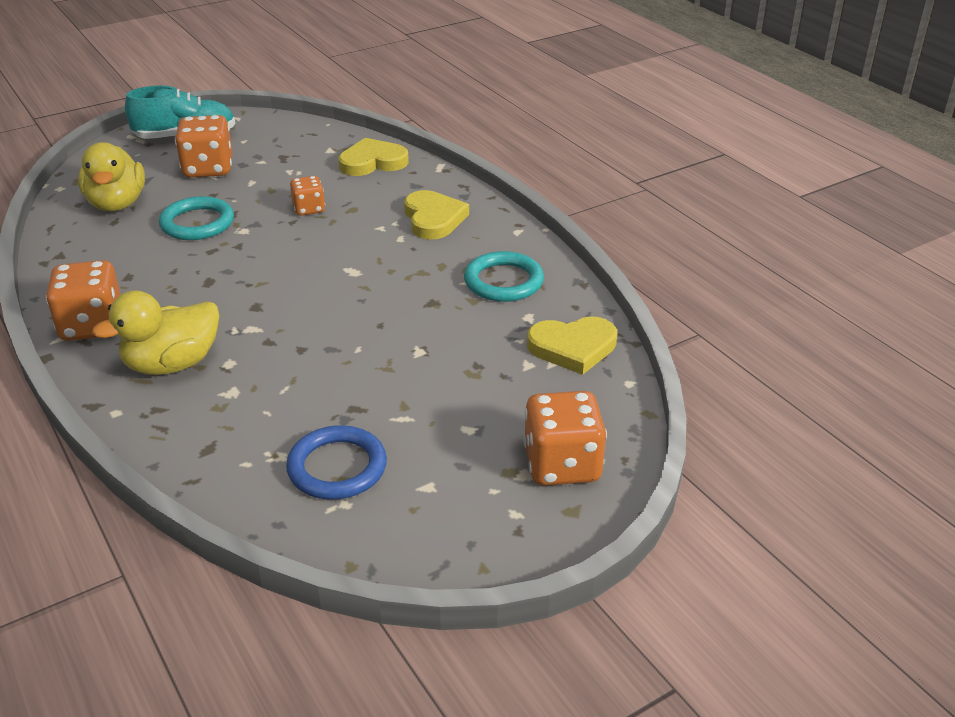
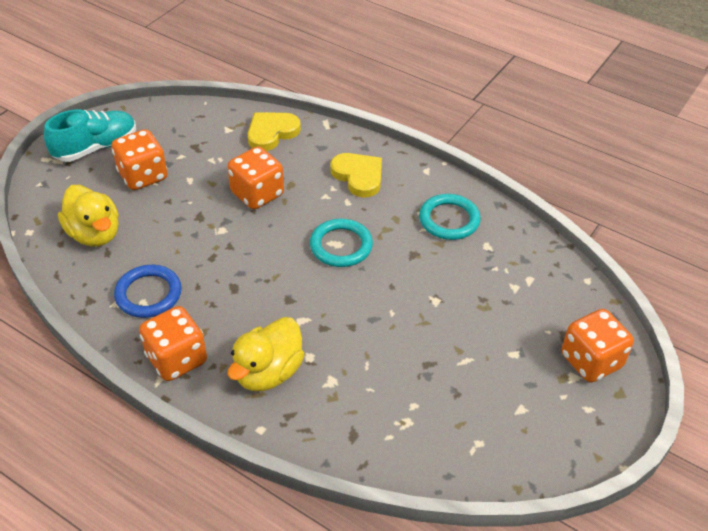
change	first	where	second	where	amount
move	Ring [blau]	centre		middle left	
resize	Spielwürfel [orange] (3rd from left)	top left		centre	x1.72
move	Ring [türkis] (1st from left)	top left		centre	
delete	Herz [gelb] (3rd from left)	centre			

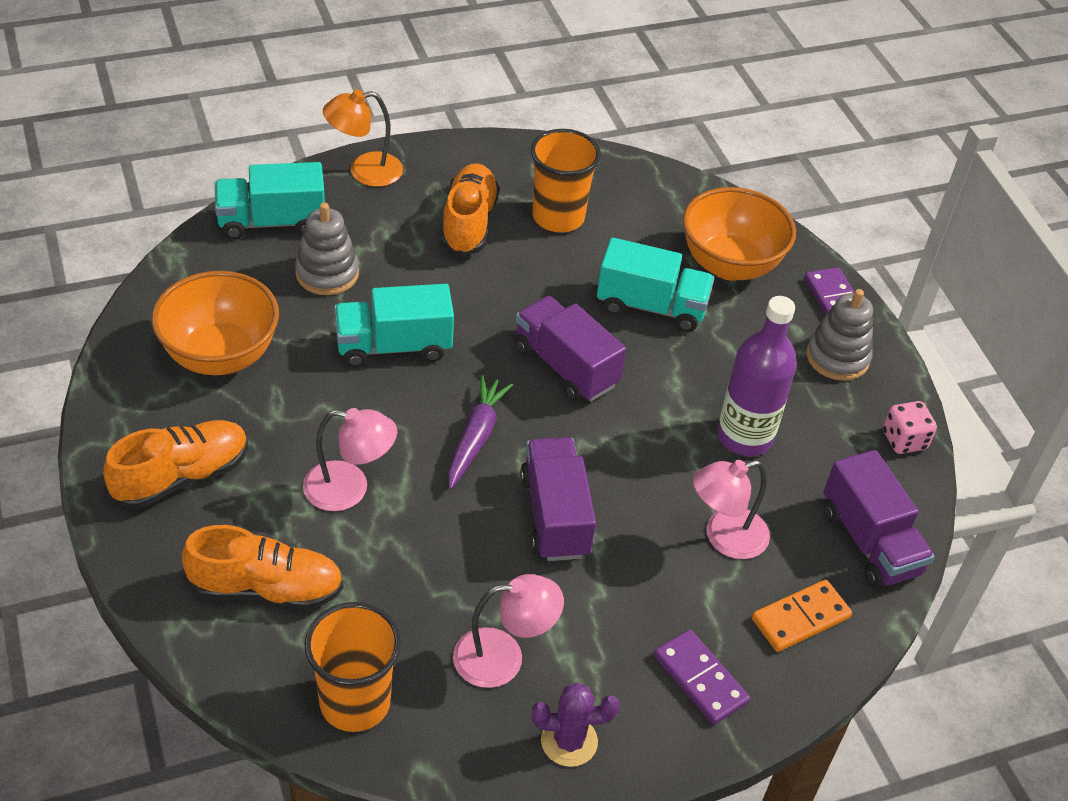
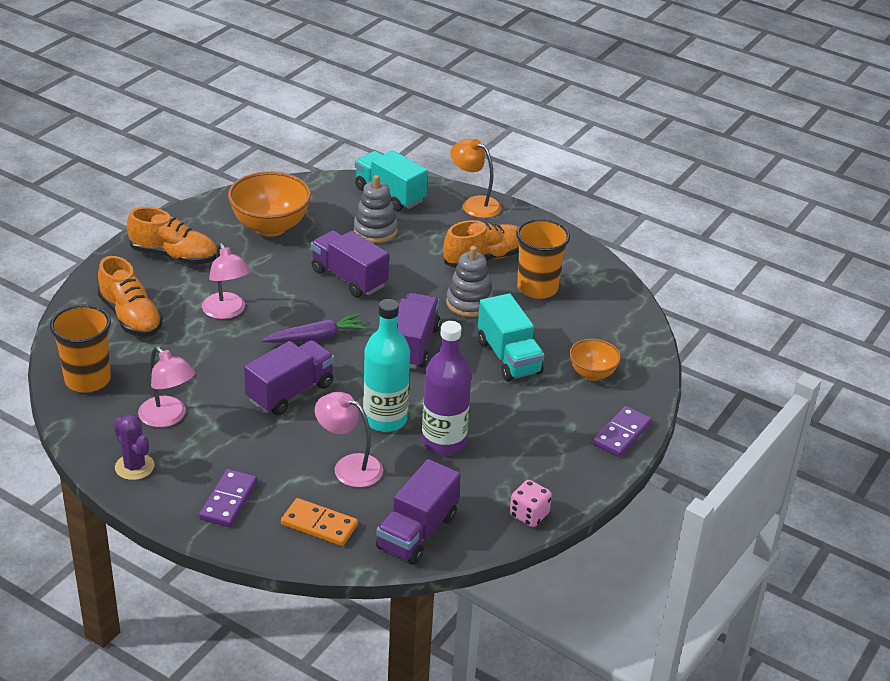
change	first	where	second	where	amount
recolor	Lastwagen [türkis] (2nd from left)	centre	Lastwagen [lila] (2nd from left)	centre	
insert			Flasche [türkis]	centre	
move	Stapelspielzeug [grau] (2nd from left)	middle right		centre	
resize	Schüssel [orange] (2nd from left)	top right		middle right	x0.56

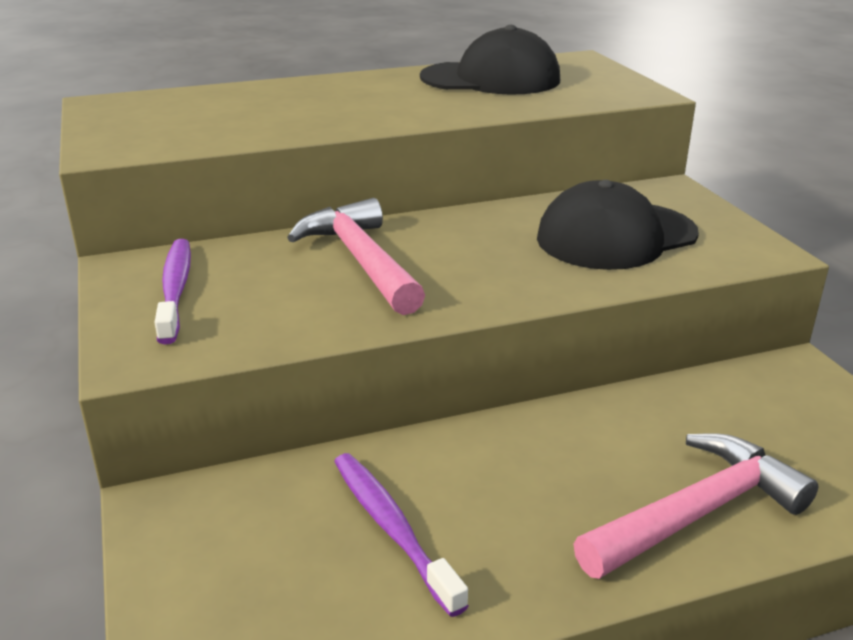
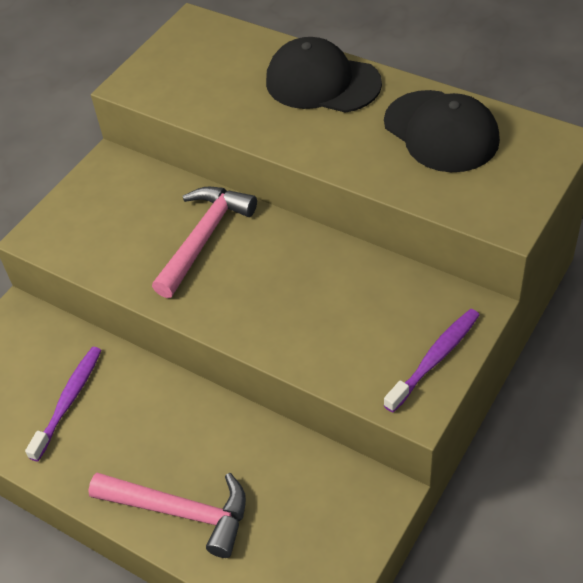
change	first	where	second	where	amount
move	Kappe [schwarz] (2nd from left in the first image)	middle right	Kappe [schwarz] (1st from left)	top centre	
move	Zahnbürste [lila] (1st from left in the first image)	middle left	Zahnbürste [lila] (2nd from left)	middle right	

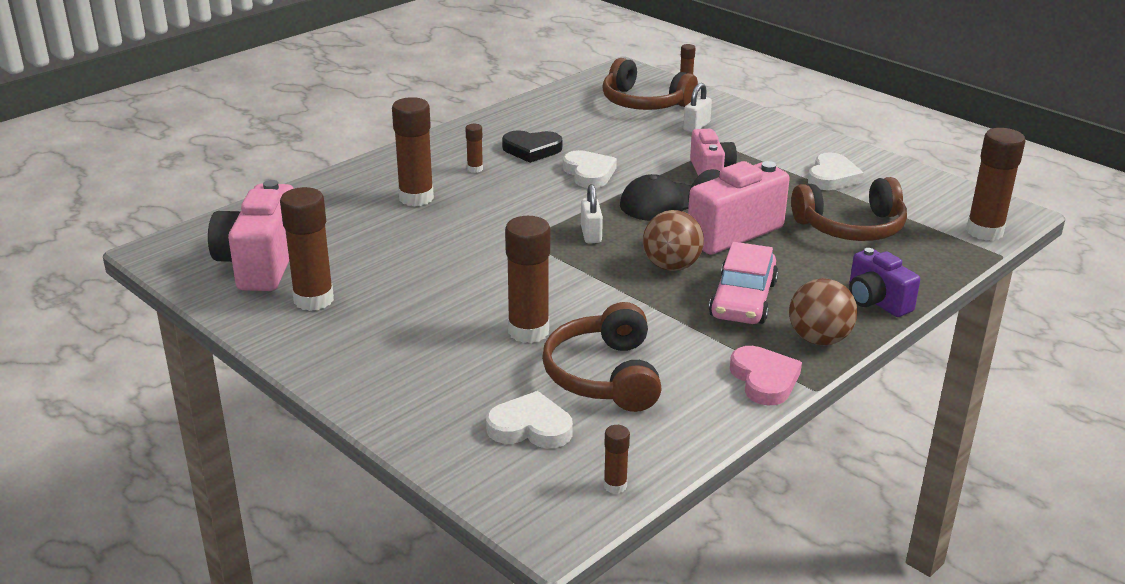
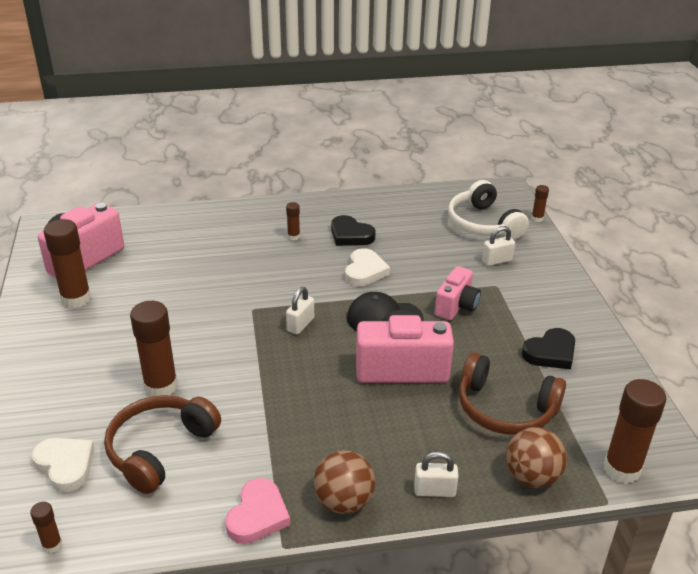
change	first	where	second	where	amount
replace	Kamera [lila]	middle right	Vorhängeschloss [weiß] (2nd from left)	bottom centre	
recolor	Kopfhörer [braun] (2nd from left)	top centre	Kopfhörer [weiß]	middle right	
move	Ball [braun] (1st from left in the first image)	centre	Ball [braun] (2nd from left)	bottom right	
recolor	Herz [weiß] (3rd from left)	top right	Herz [schwarz] (2nd from left)	middle right	
delete	Klebestift [braun] (2nd from left)	top centre			
delete	Auto [rosa]	centre			

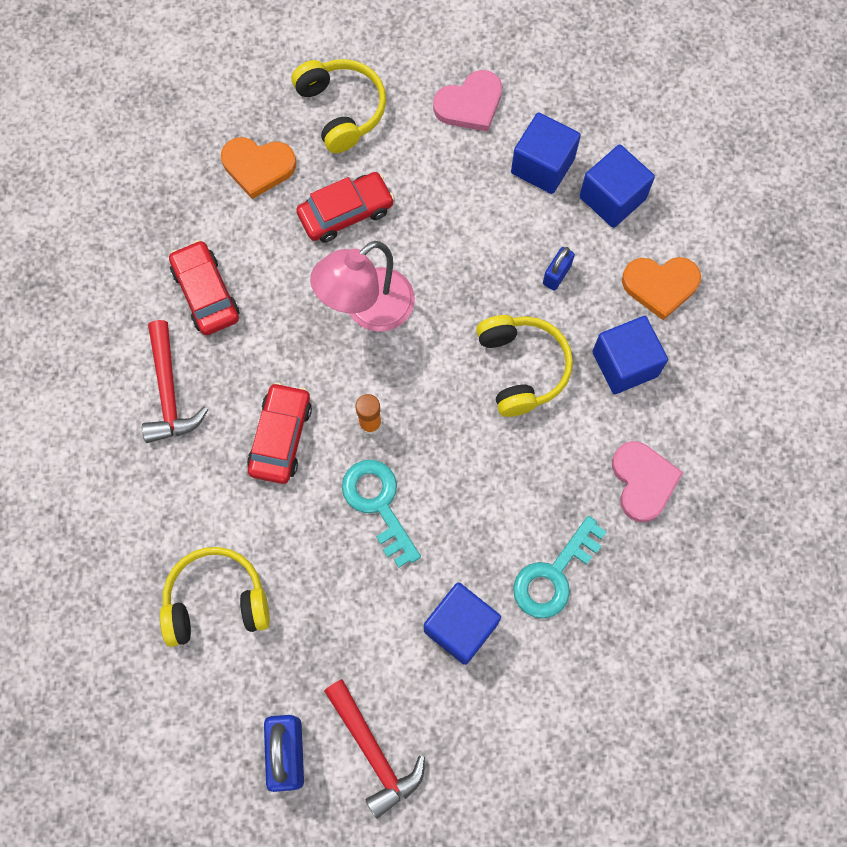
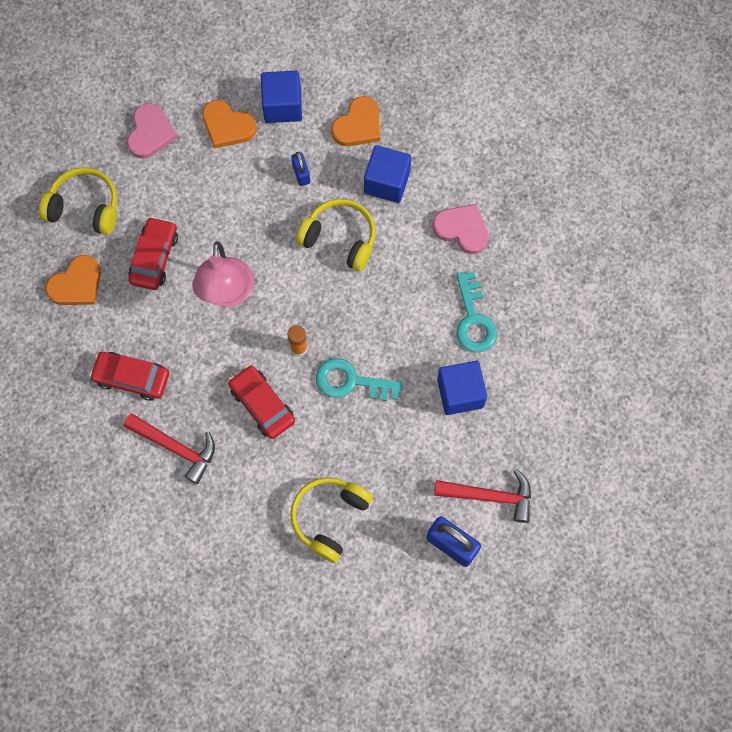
change	first	where	second	where	amount
replace	Kubus [blau] (2nd from left)	top centre	Herz [orange] (2nd from left)	top left	

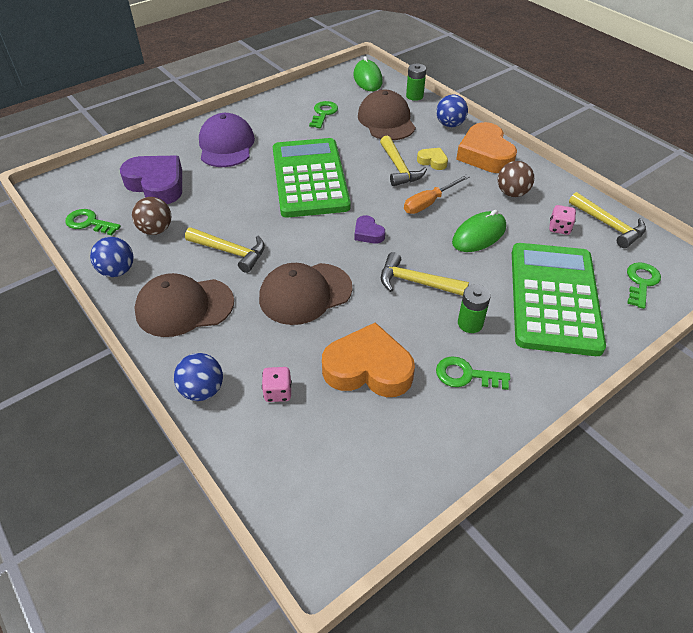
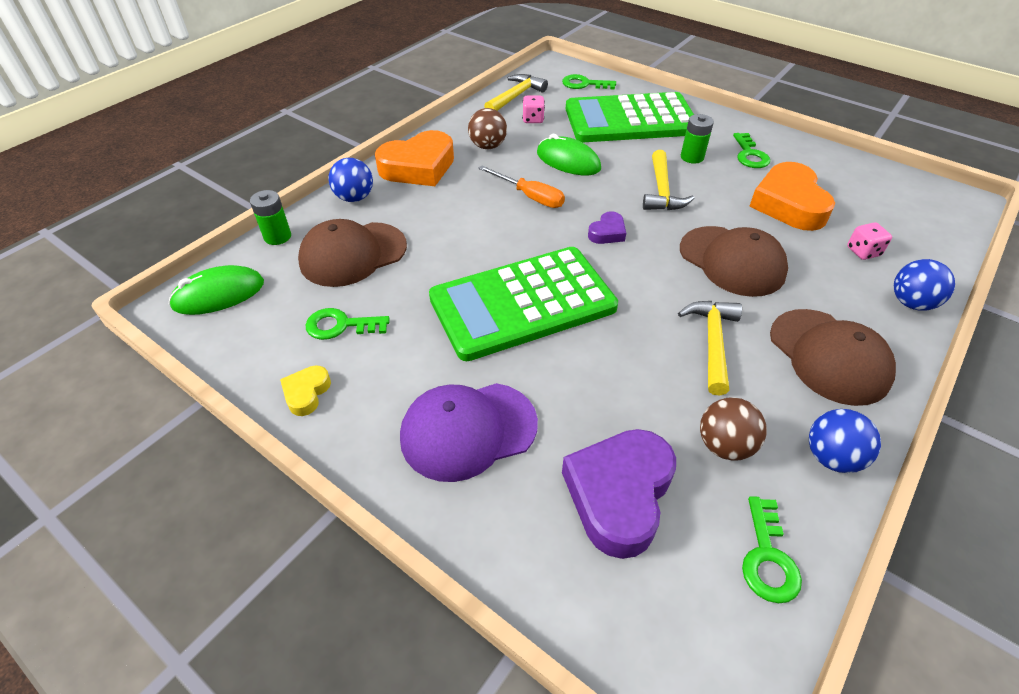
change	first	where	second	where	amount
move	Herz [gelb]	top centre		middle left	
delete	Hammer [gelb] (2nd from left)	top centre			

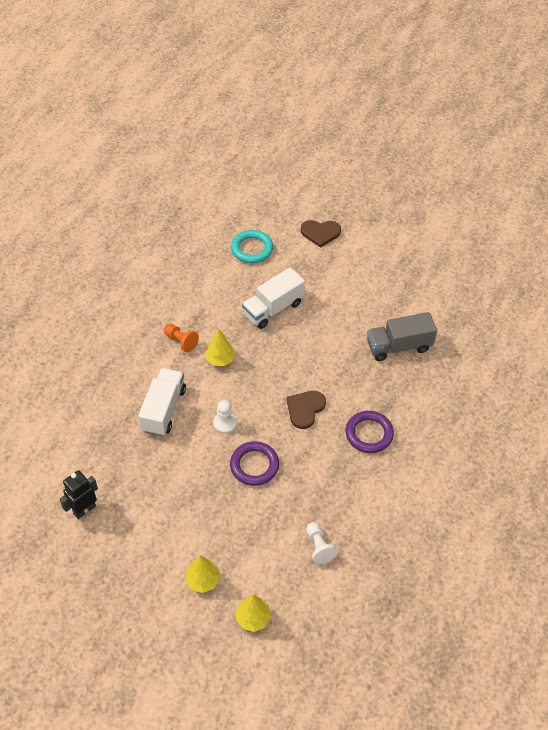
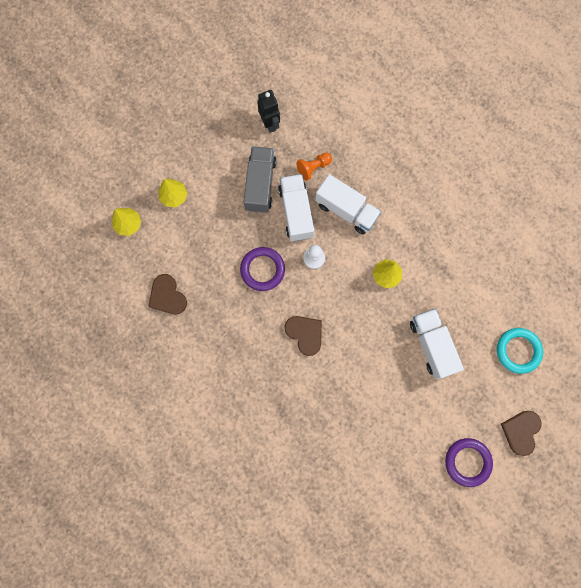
change	first	where	second	where	amount
replace	Bauer [weiß] (2nd from left)	bottom centre	Herz [braun] (1st from left)	middle left	
move	Lastwagen [grau]	middle right		top centre	
insert			Lastwagen [weiß] (1st from left)	centre	
move	Bauer [orange]	middle left		top centre	
move	Ring [lila] (2nd from left)	middle right		bottom right	

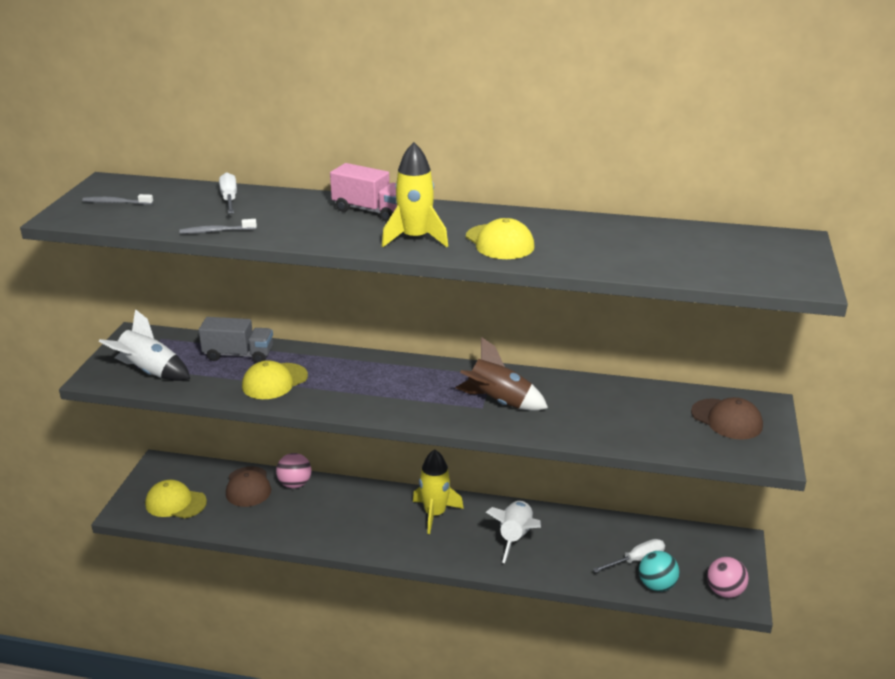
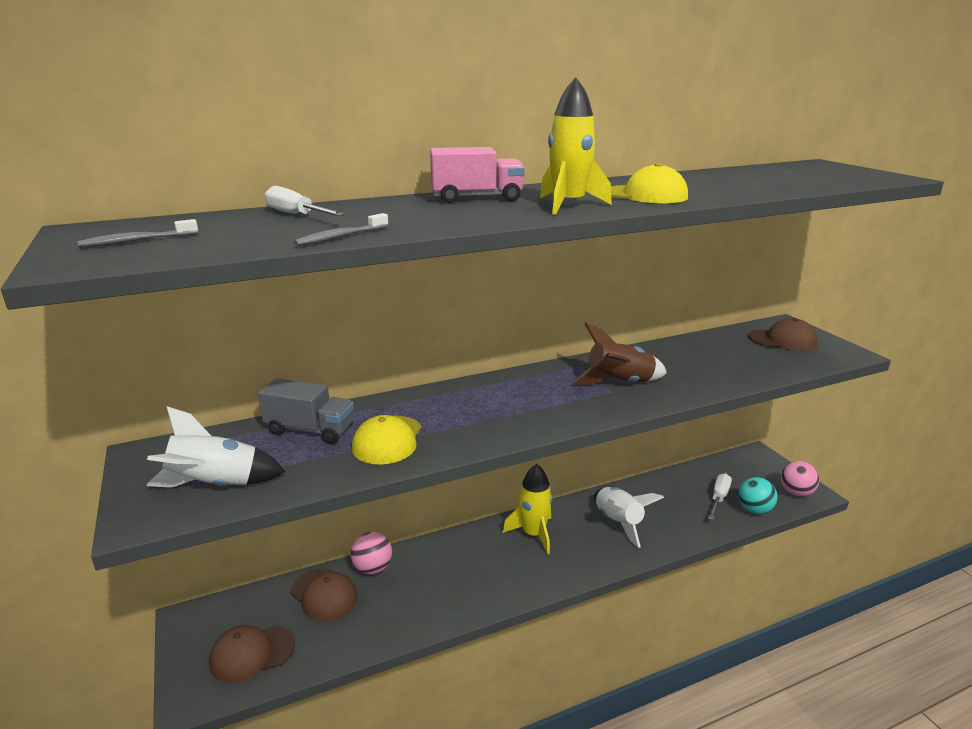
change	first	where	second	where	amount
recolor	Kappe [gelb] (1st from left)	bottom left	Kappe [braun] (1st from left)	bottom left	
rotate	Lastwagen [grau]	middle left		middle left	45 degrees clockwise

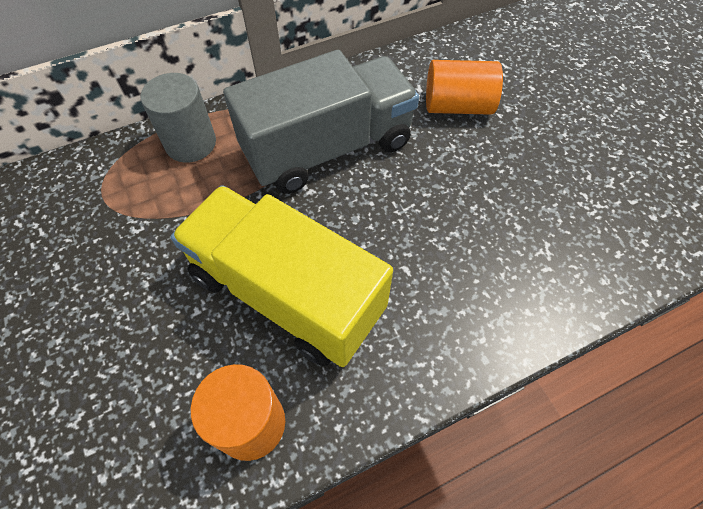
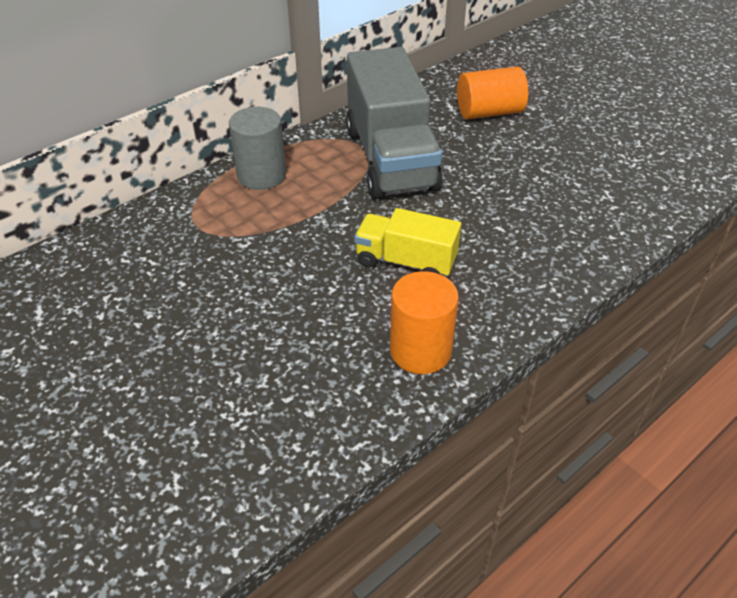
change	first	where	second	where	amount
rotate	Lastwagen [grau]	top centre		top centre	120 degrees clockwise
resize	Lastwagen [gelb]	centre		centre	x0.55

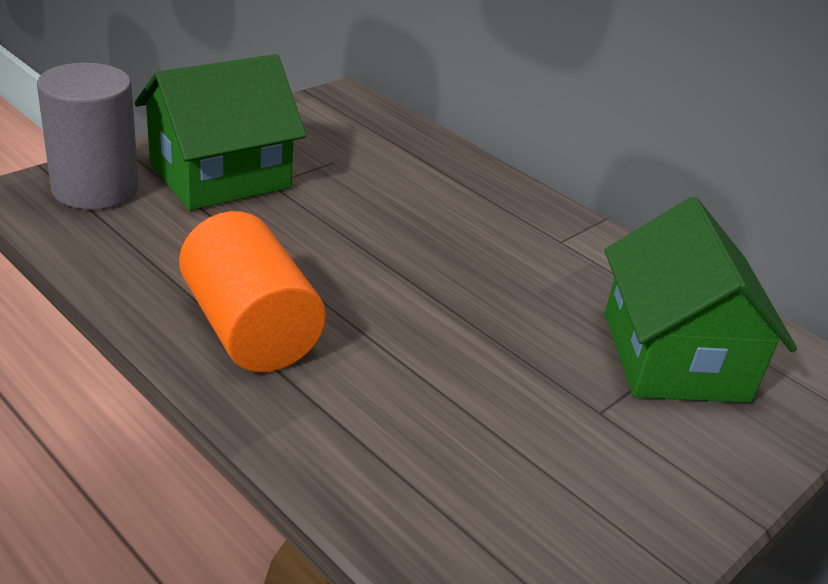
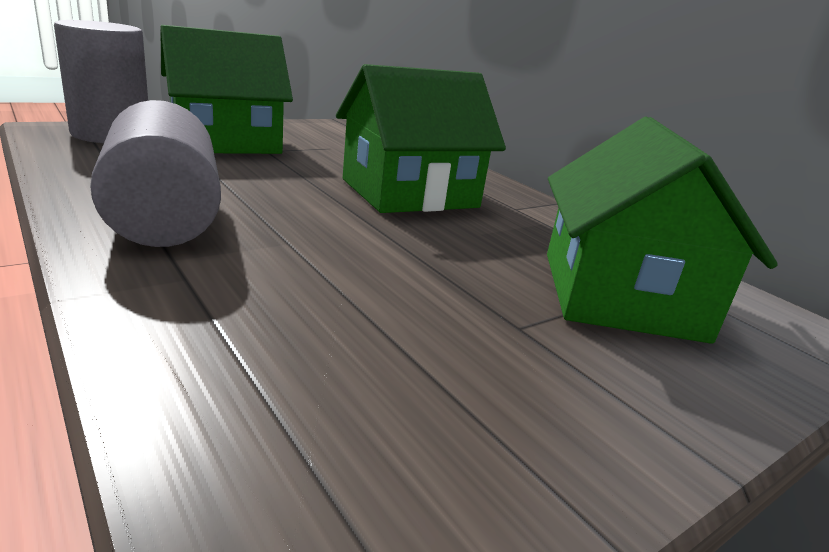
change	first	where	second	where	amount
recolor	Vollzylinder [orange]	middle left	Vollzylinder [grau] (2nd from left)	top left	
insert			Haus [grün] (2nd from left)	top centre	

